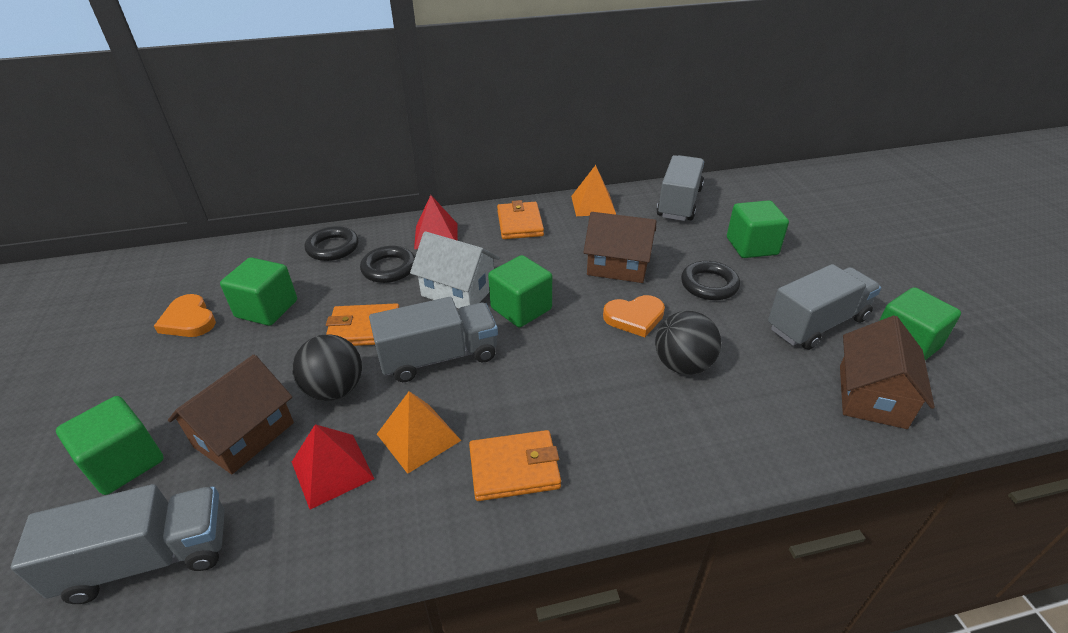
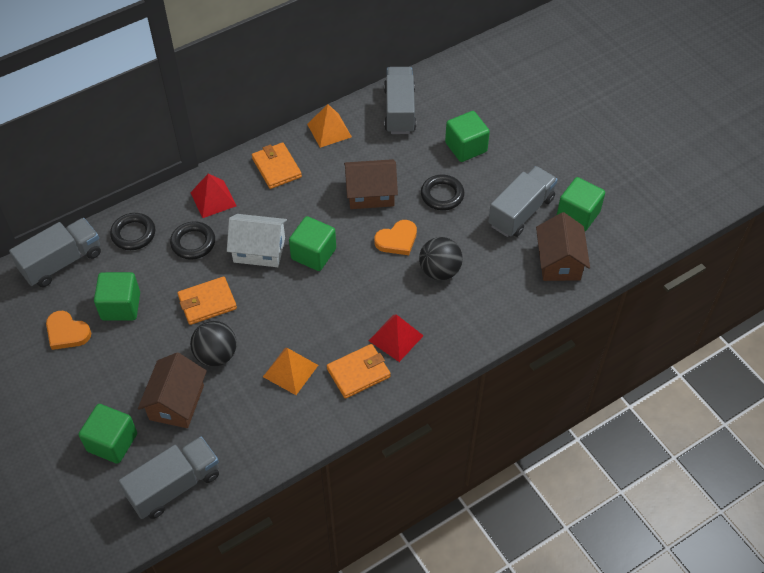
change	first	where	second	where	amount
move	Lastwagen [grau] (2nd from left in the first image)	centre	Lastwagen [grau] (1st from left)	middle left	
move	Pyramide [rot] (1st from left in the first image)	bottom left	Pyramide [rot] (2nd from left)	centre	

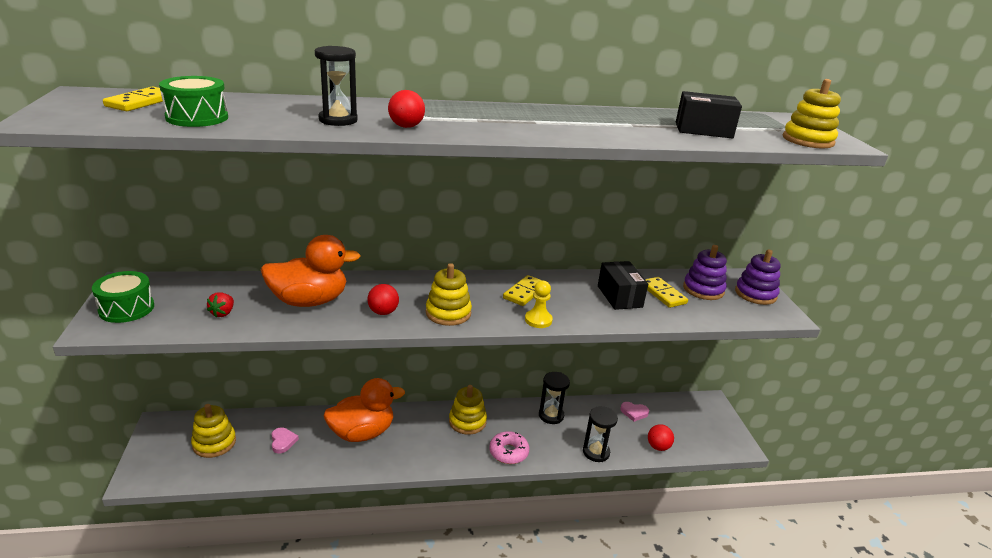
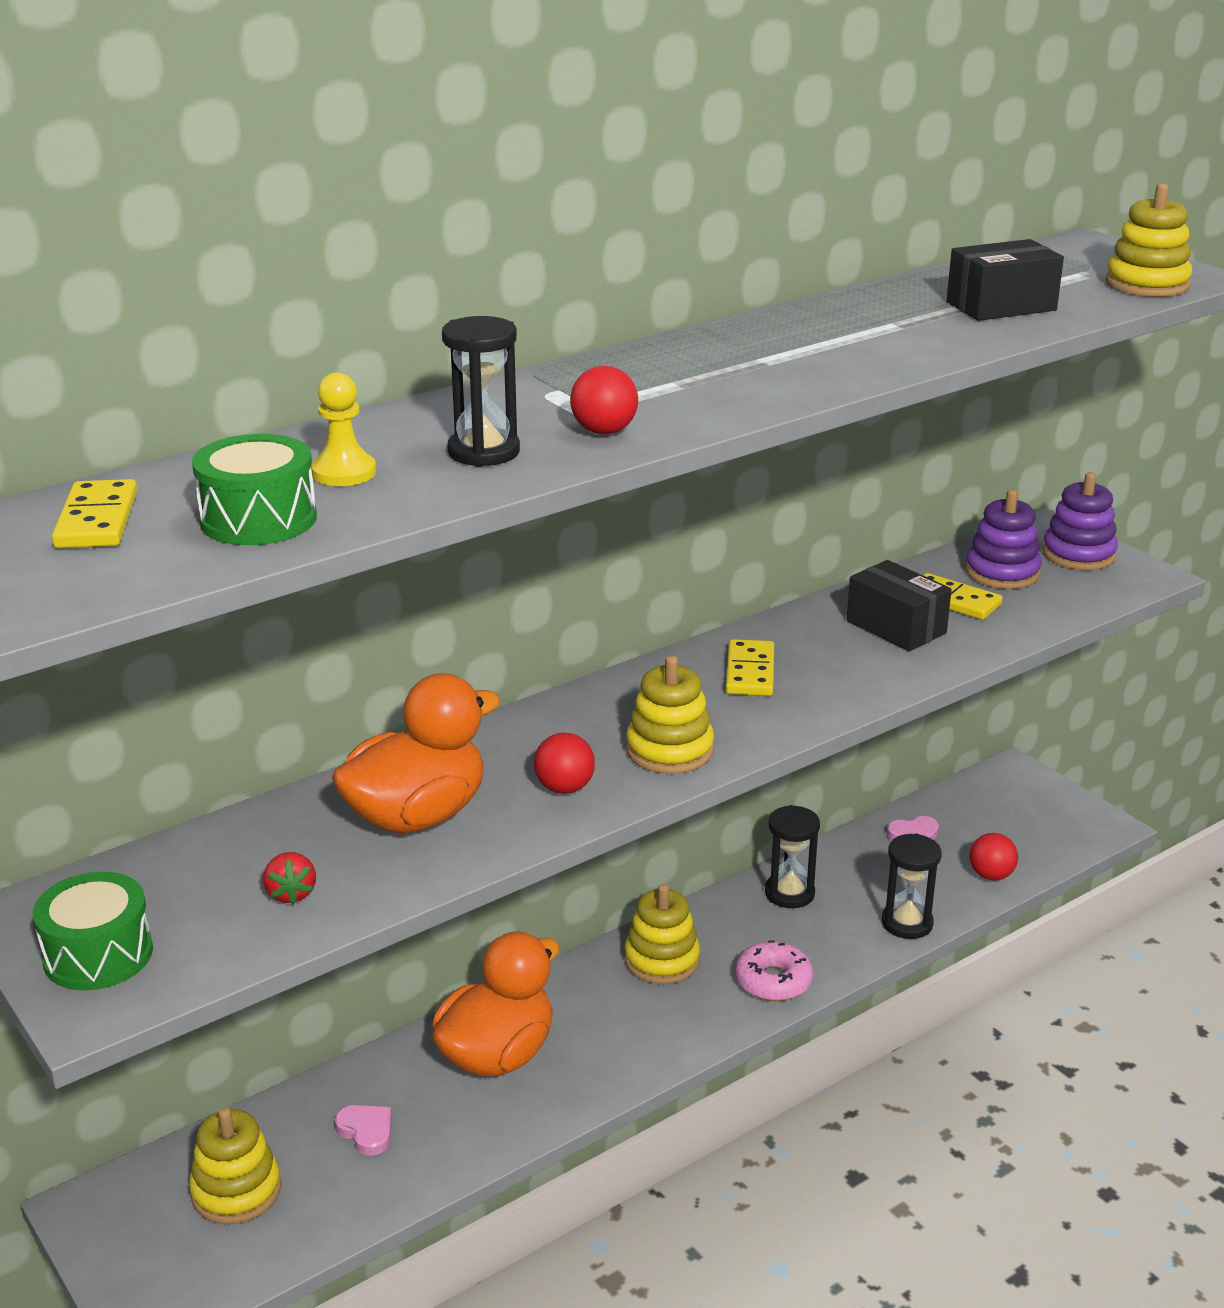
change	first	where	second	where	amount
move	Bauer [gelb]	centre		top left	

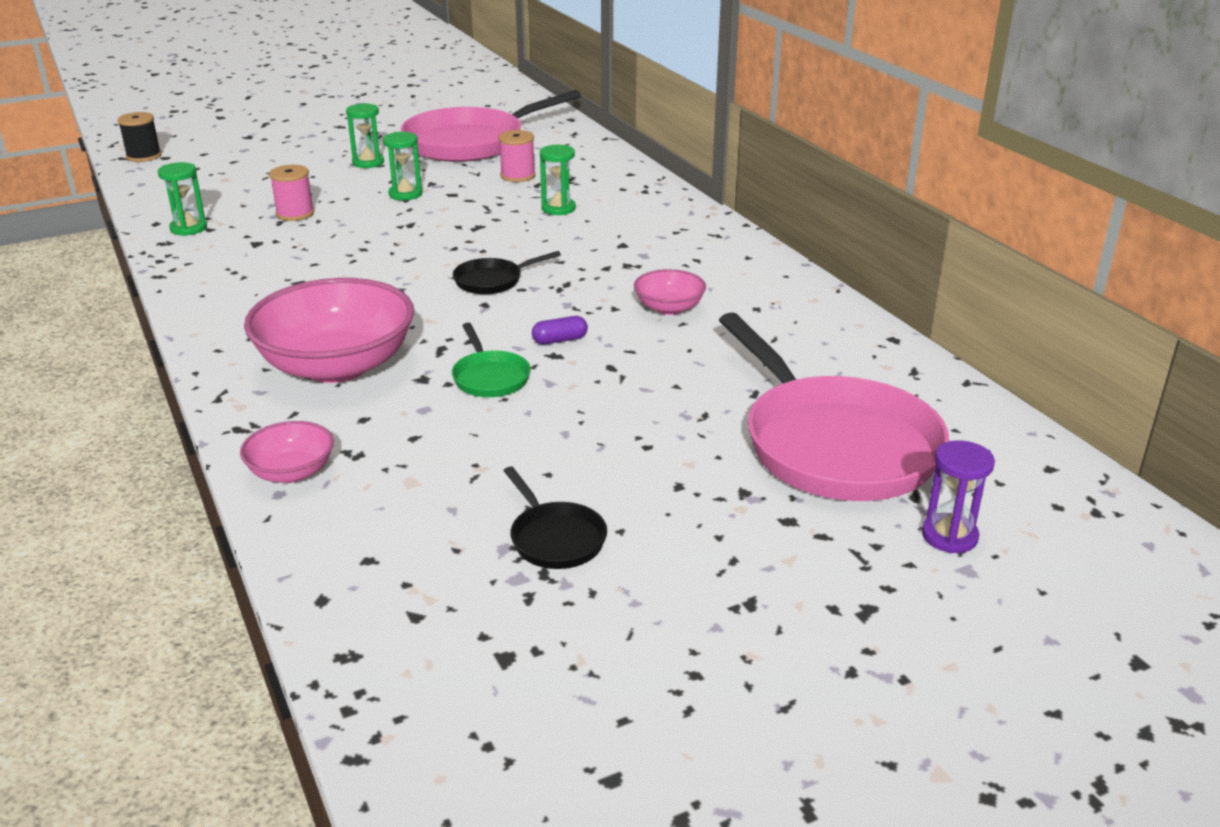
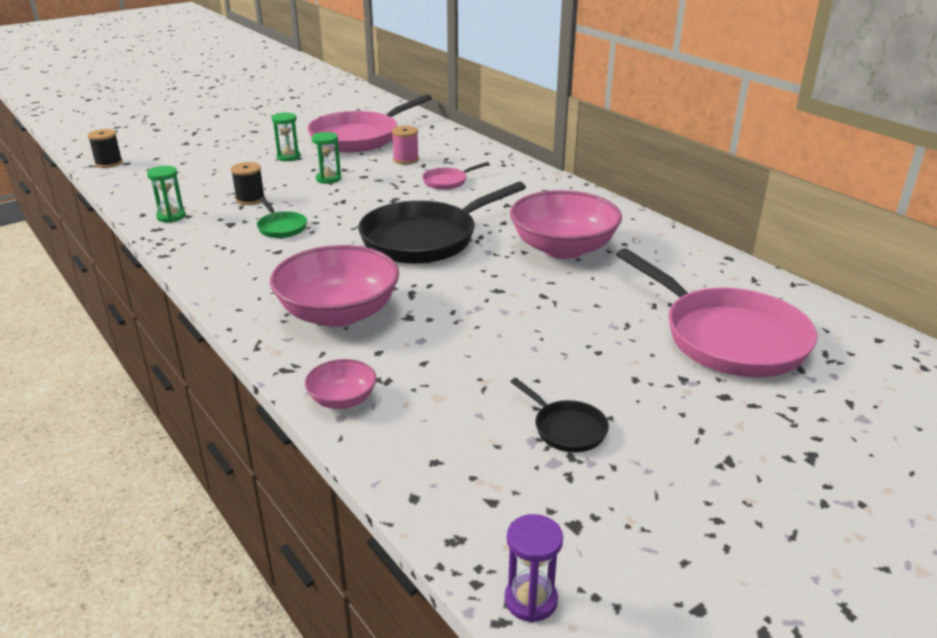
change	first	where	second	where	amount
recolor	Garnrolle [rosa] (1st from left)	top left	Garnrolle [schwarz] (2nd from left)	top left	
move	Pfanne [grün]	centre		middle left	
resize	Pfanne [schwarz] (1st from left)	top centre		centre	x2.27
replace	Sanduhr [grün] (4th from left)	top centre	Pfanne [rosa] (2nd from left)	top centre	
move	Sanduhr [lila]	middle right		bottom centre	
resize	Schüssel [rosa] (3rd from left)	centre		centre	x2.07
delete	Kapsel [lila]	centre			

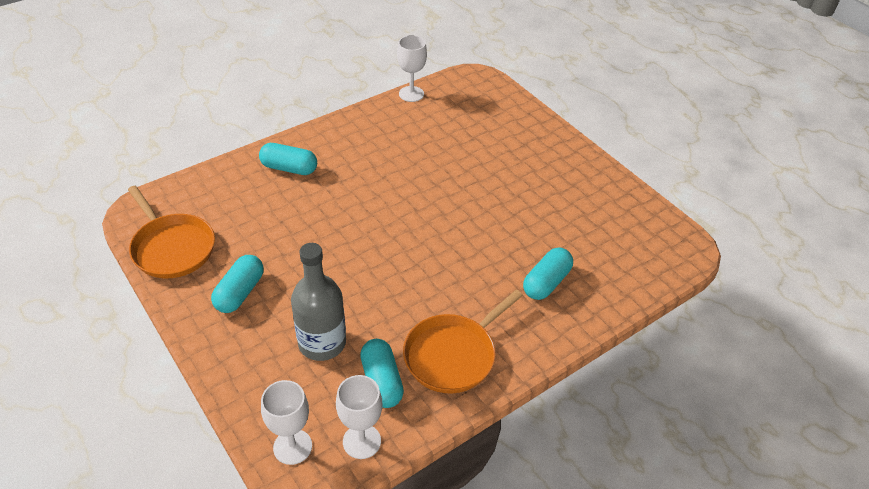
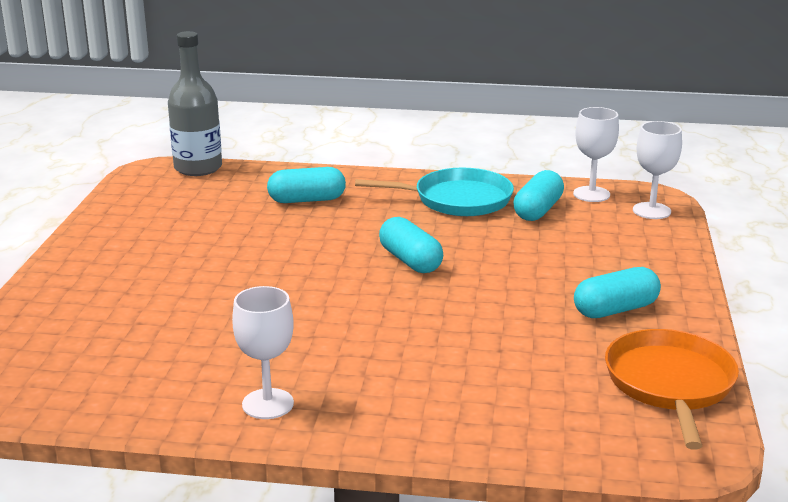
change	first	where	second	where	amount
move	Flasche [grau]	centre		top left	
move	Kelch [weiß] (3rd from left in the first image)	top centre	Kelch [weiß] (1st from left)	bottom centre	
recolor	Pfanne [orange] (2nd from left)	bottom centre	Pfanne [türkis]	centre	
move	Kapsel [türkis] (2nd from left)	top left		centre	

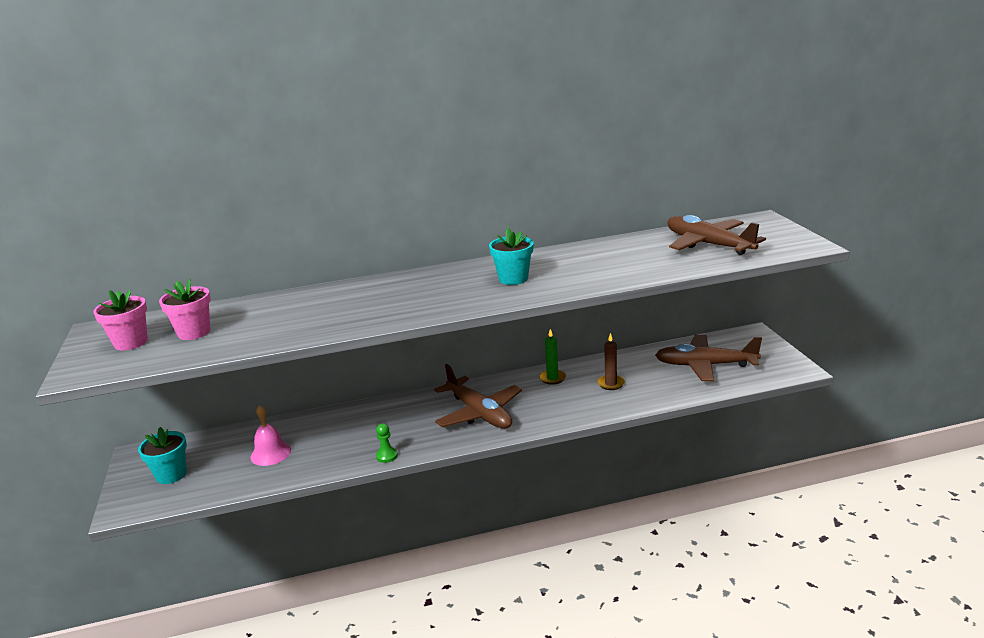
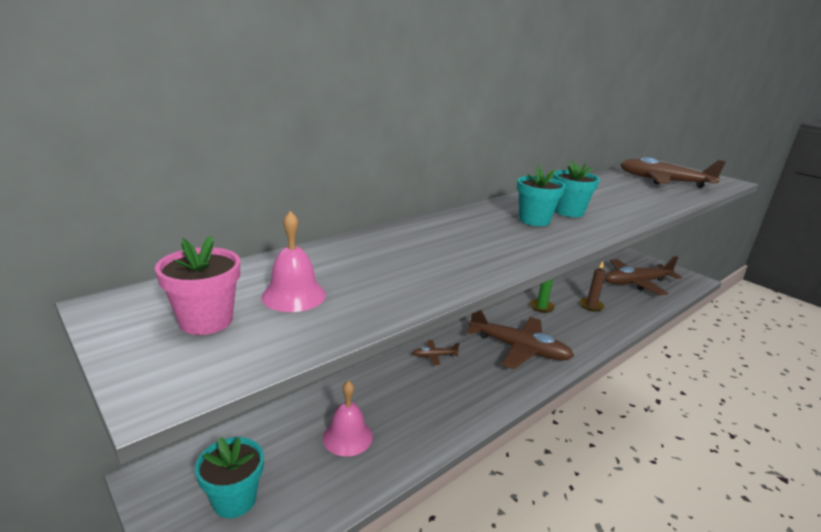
change	first	where	second	where	amount
replace	Blumentopf [rosa] (2nd from left)	middle left	Glocke [rosa] (1st from left)	centre	
insert			Flugzeug [braun] (1st from left)	centre	
insert			Blumentopf [türkis] (2nd from left)	centre	
delete	Bauer [grün]	bottom centre			

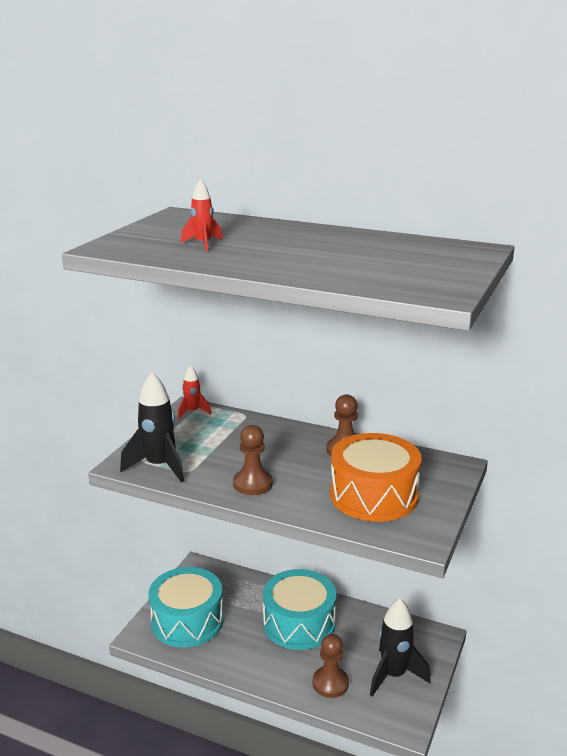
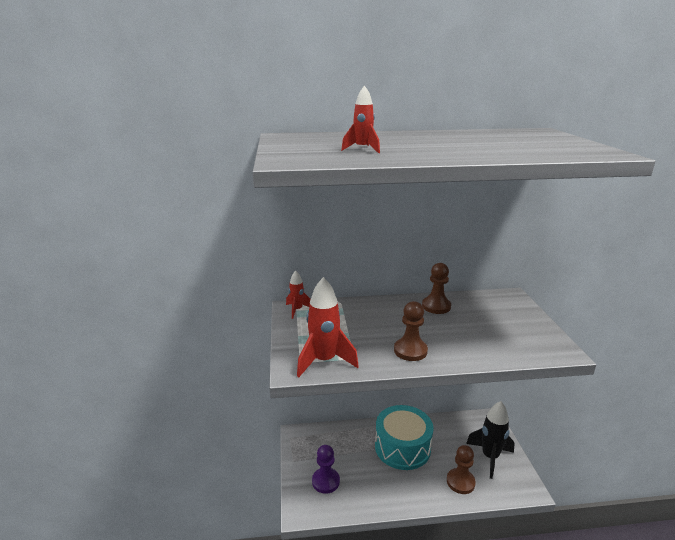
change	first	where	second	where	amount
recolor	Rakete [schwarz] (1st from left)	middle left	Rakete [rot] (2nd from left)	centre	
replace	Trommel [türkis] (1st from left)	bottom left	Bauer [lila]	bottom centre	
delete	Trommel [orange]	centre			

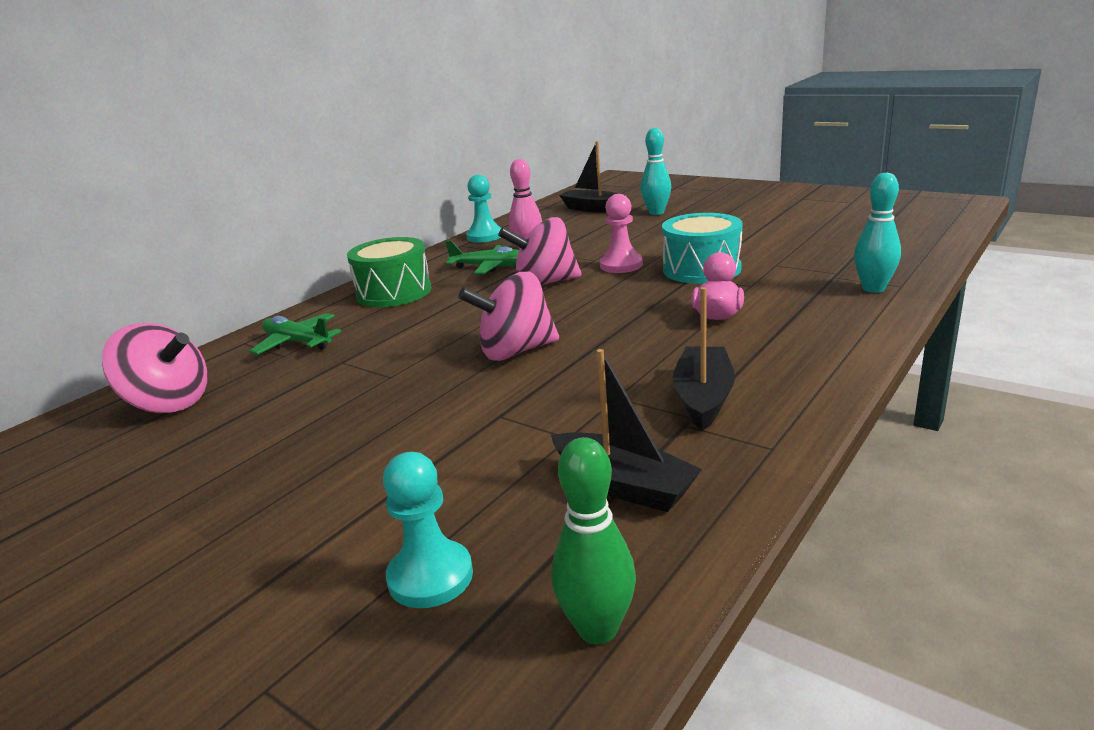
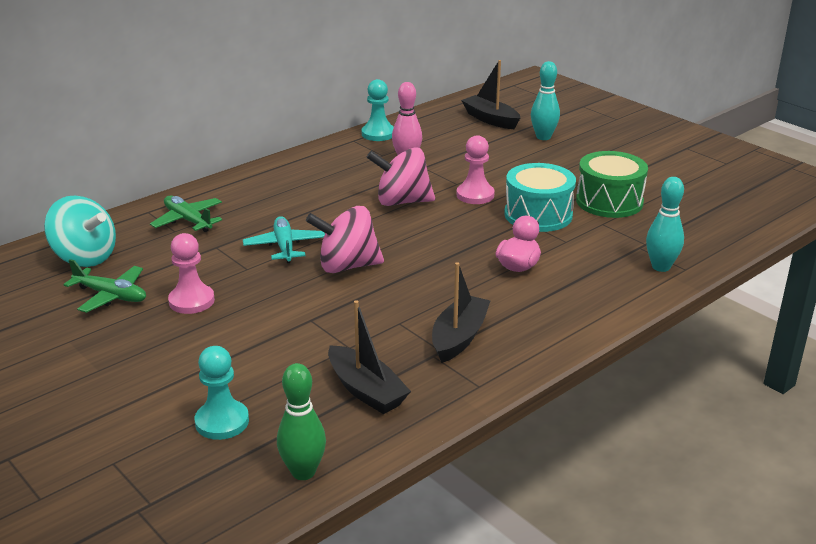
change	first	where	second	where	amount
recolor	Kreisel [rosa] (1st from left)	middle left	Kreisel [türkis]	middle left	
move	Flugzeug [grün] (2nd from left in the first image)	centre	Flugzeug [grün] (1st from left)	middle left	
insert			Bauer [rosa] (1st from left)	middle left	
insert			Flugzeug [türkis]	centre	
move	Trommel [grün]	centre		middle right	

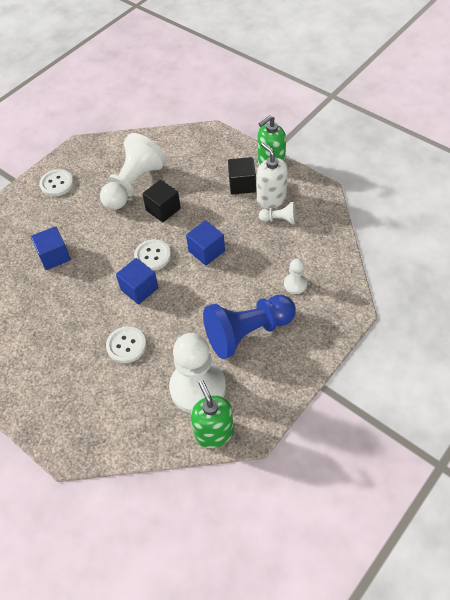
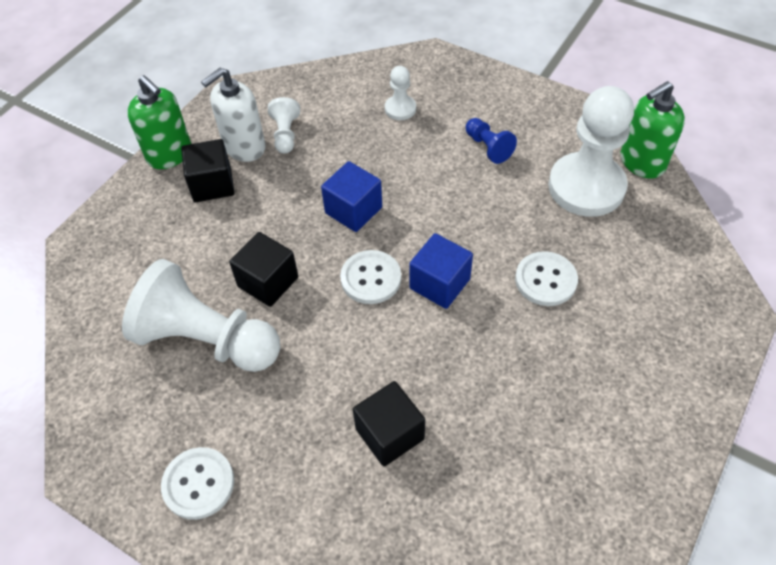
change	first	where	second	where	amount
recolor	Kubus [blau] (1st from left)	middle left	Kubus [schwarz] (3rd from left)	bottom centre	
resize	Bauer [blau]	centre		top centre	x0.46

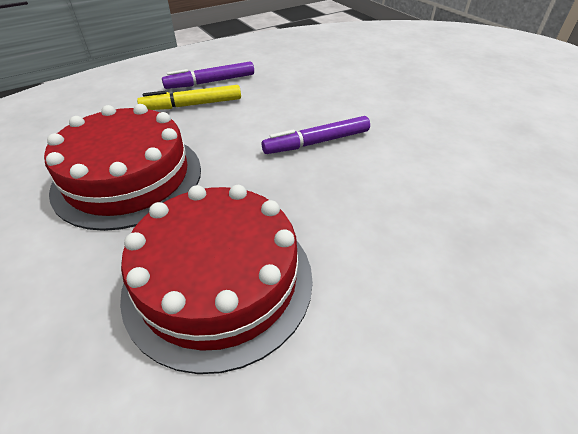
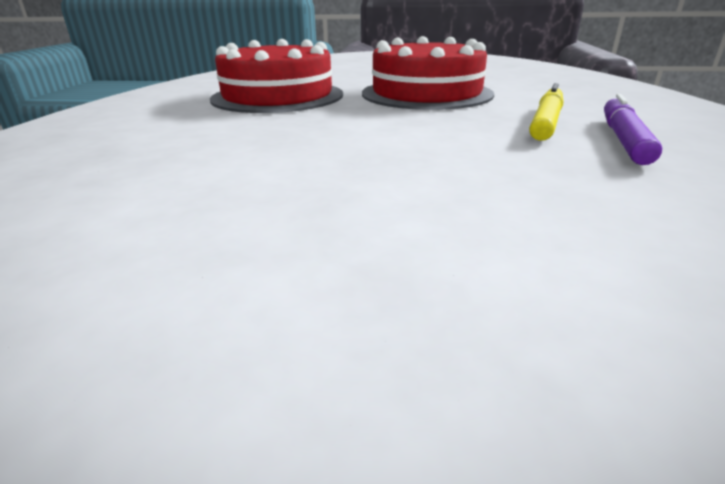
change	first	where	second	where	amount
delete	Filzstift [lila] (2nd from left)	top centre			

